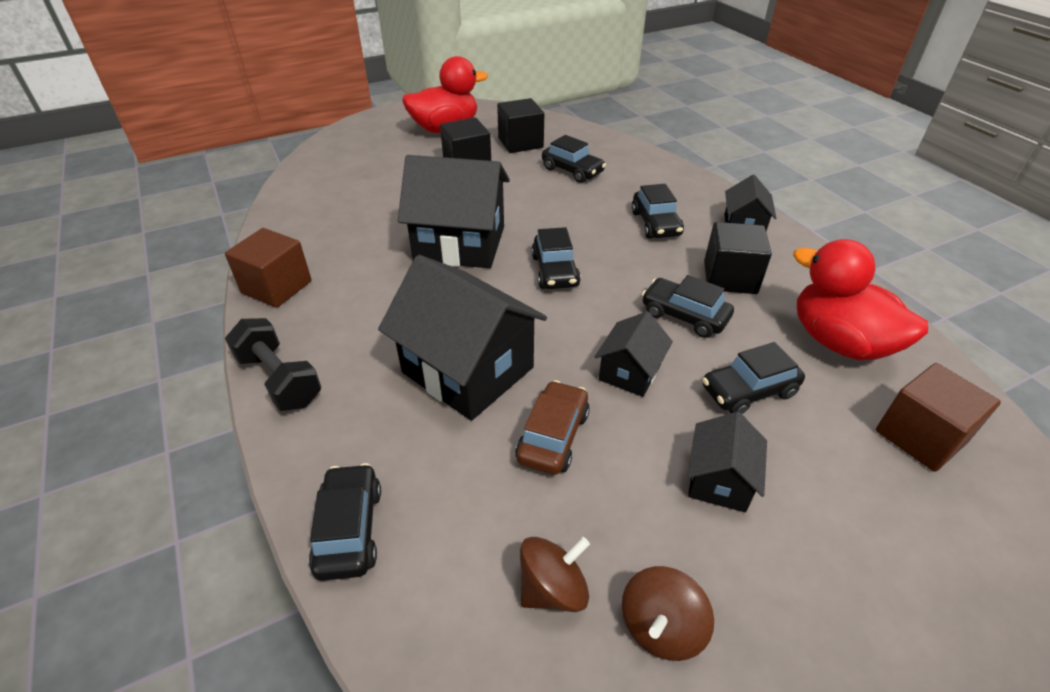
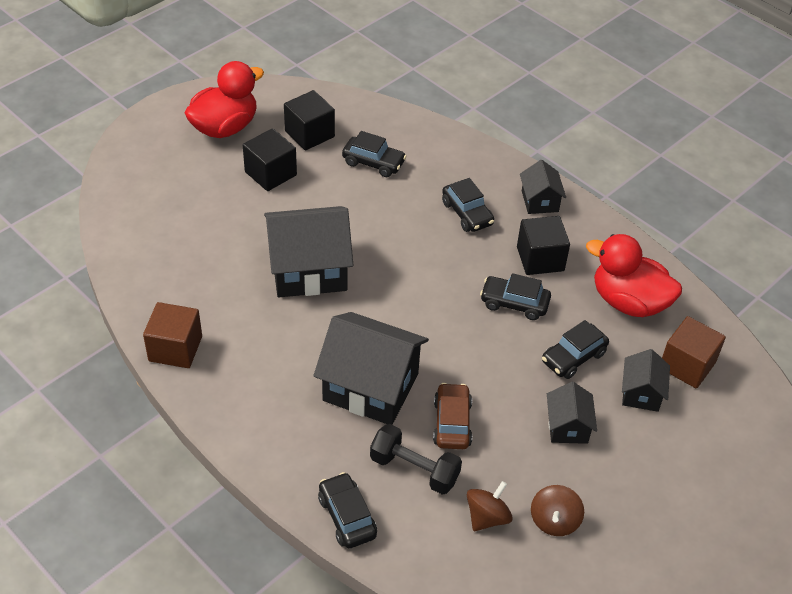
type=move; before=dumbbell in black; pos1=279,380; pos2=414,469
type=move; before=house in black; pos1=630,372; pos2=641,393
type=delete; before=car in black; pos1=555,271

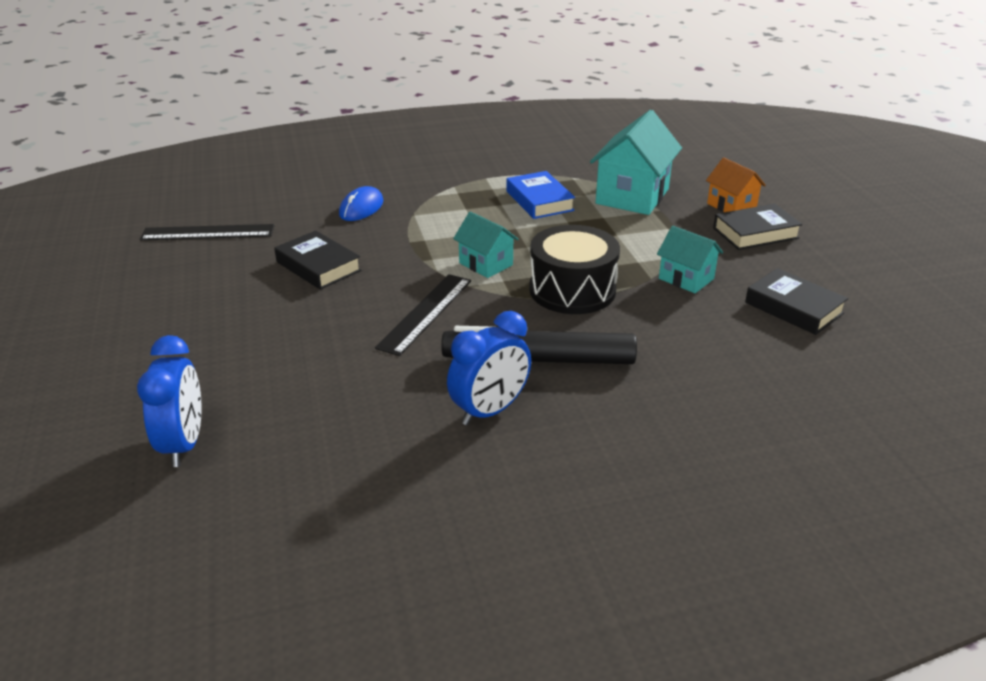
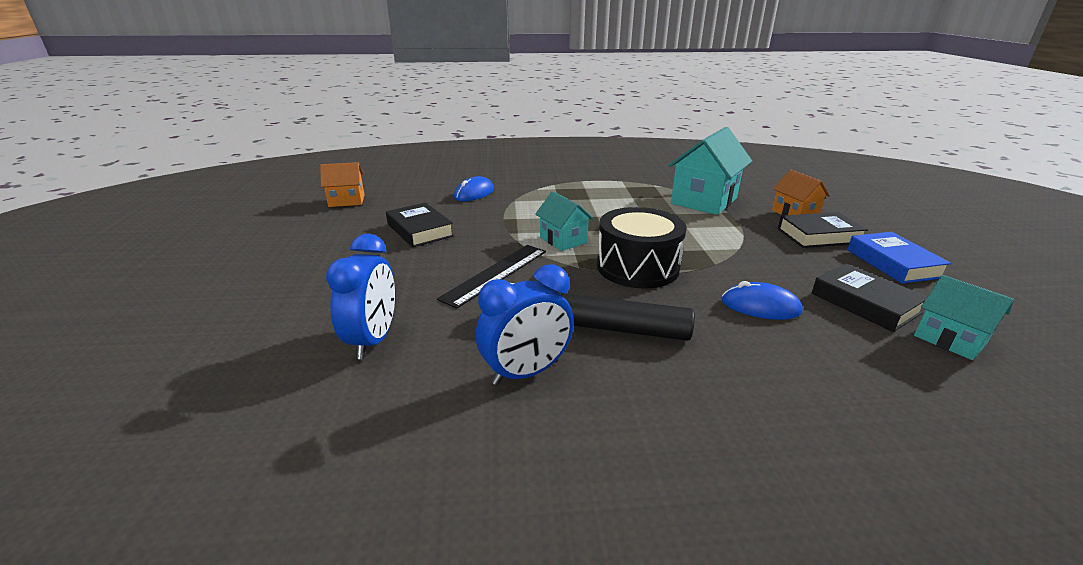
type=replace; before=ruler in black; after=house in orange; pos1=208,233; pos2=346,201
type=move; before=clock in blue; pos1=184,444; pos2=373,340
type=insert; after=mouse in blue; pos2=760,306
type=move; before=book in blue; pos1=539,201; pos2=893,263
type=move; before=house in turquoise; pos1=686,279; pos2=950,339

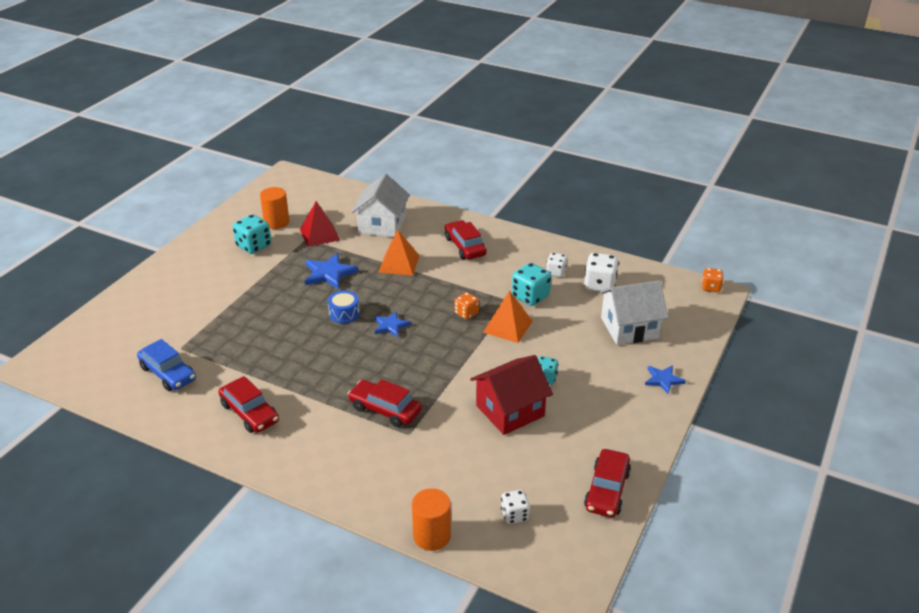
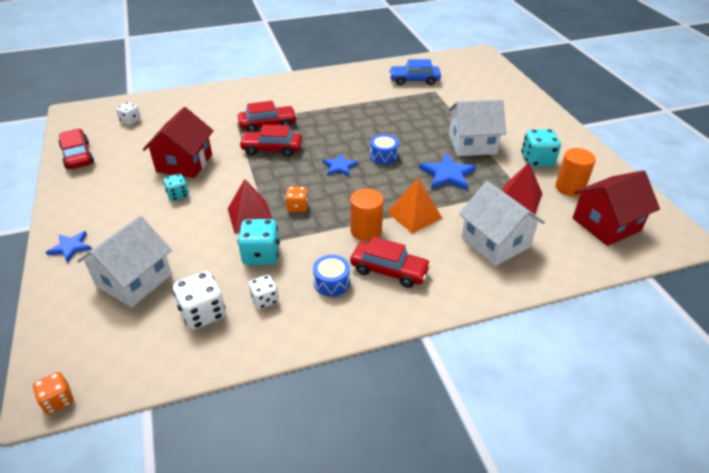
type=recolor; before=pyramid in orange; after=pyramid in red; pos1=508,326; pos2=250,216
type=move; before=car in red; pos1=249,413; pos2=272,149
type=insert; after=drum in blue; pos2=331,282
type=move; before=cylinder in orange; pos1=432,536; pos2=366,231
type=insert; after=house in white; pos2=472,144
type=insert; after=house in red; pos2=606,224

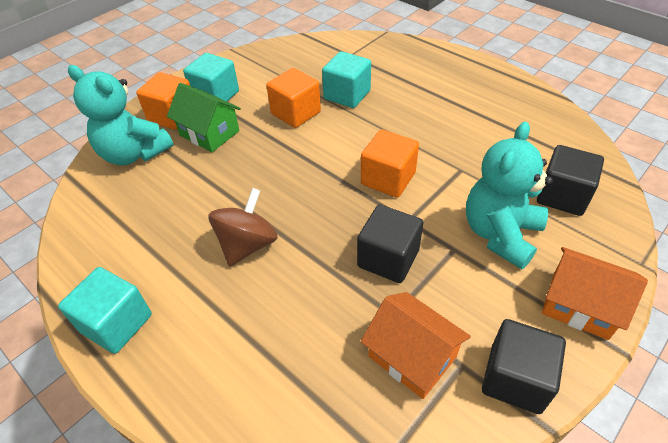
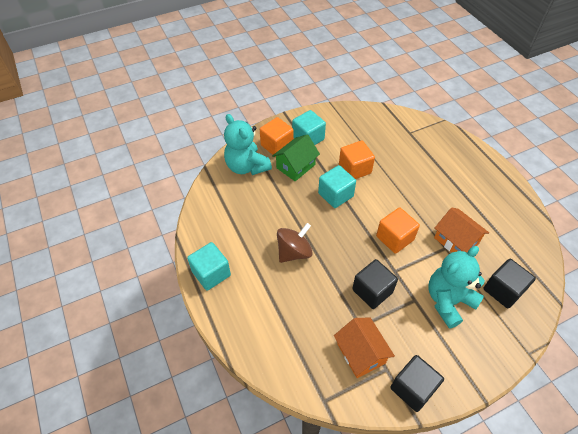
type=rotate; before=house in green; pos1=209,133; pos2=295,166; turn=75
type=move; before=cube in turquoise; pos1=347,95; pos2=335,195
type=move; before=house in orange; pos1=579,305; pos2=456,240

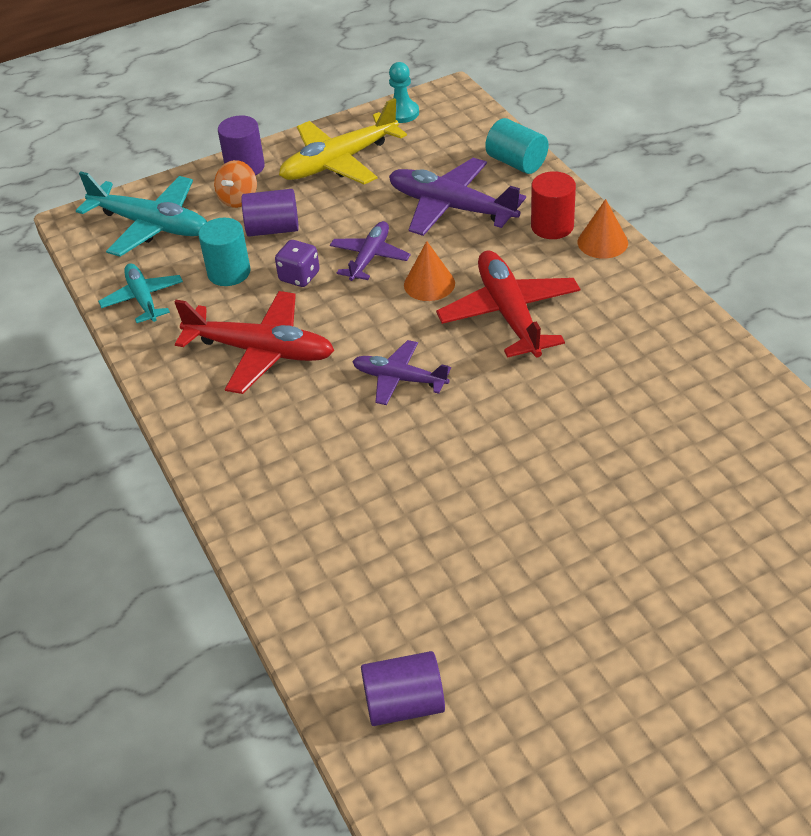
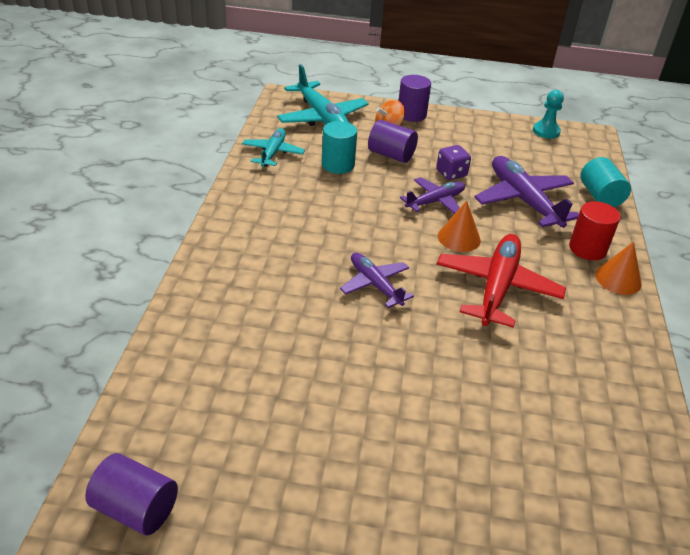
type=move; before=dice in purple; pos1=299,277; pos2=451,173
type=delete; before=plane in red; pos1=260,351
type=delete; before=plane in yellow; pos1=340,161

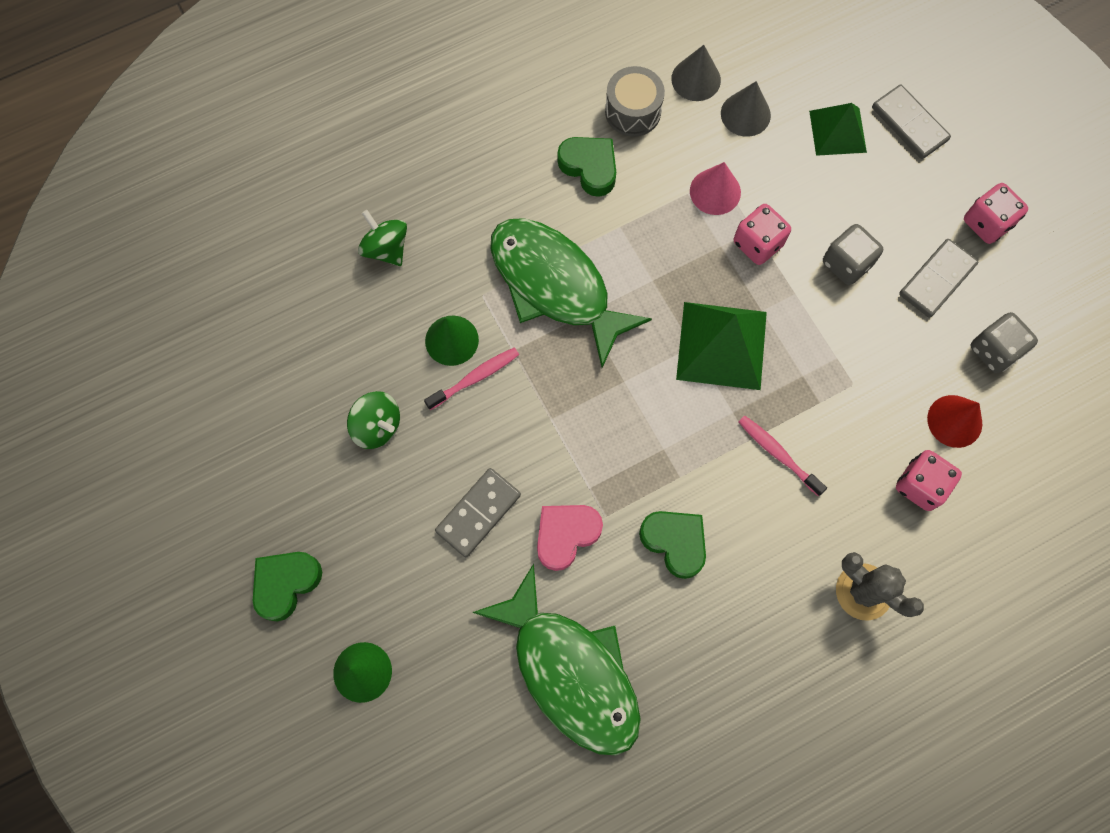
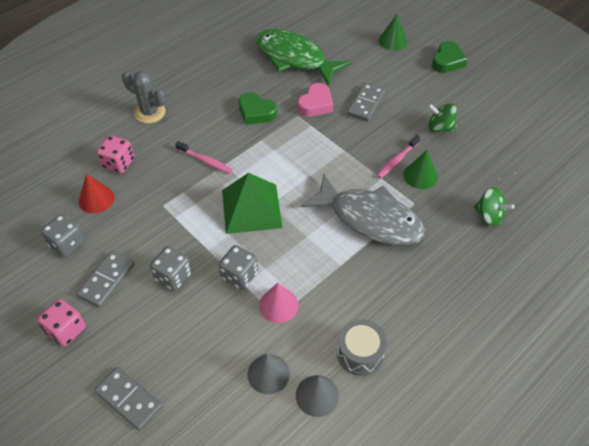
type=recolor; before=dice in pink; after=dice in grey; pos1=757,244; pos2=239,275
type=recolor; before=fish in green; after=fish in grey; pos1=555,285; pos2=370,219
type=delete; before=heart in green; pos1=589,167
type=delete; before=pyramid in green; pos1=837,131

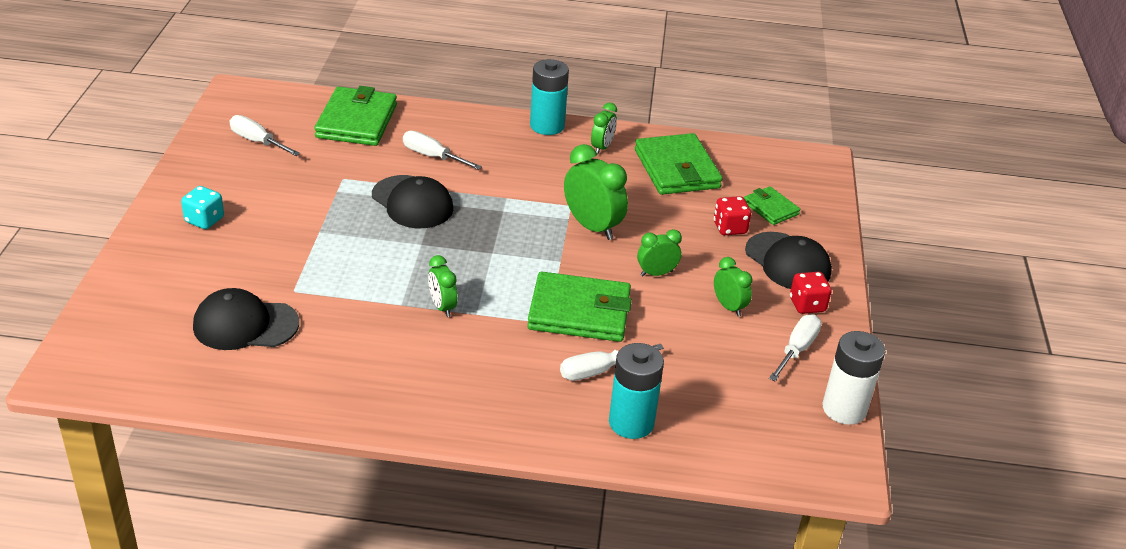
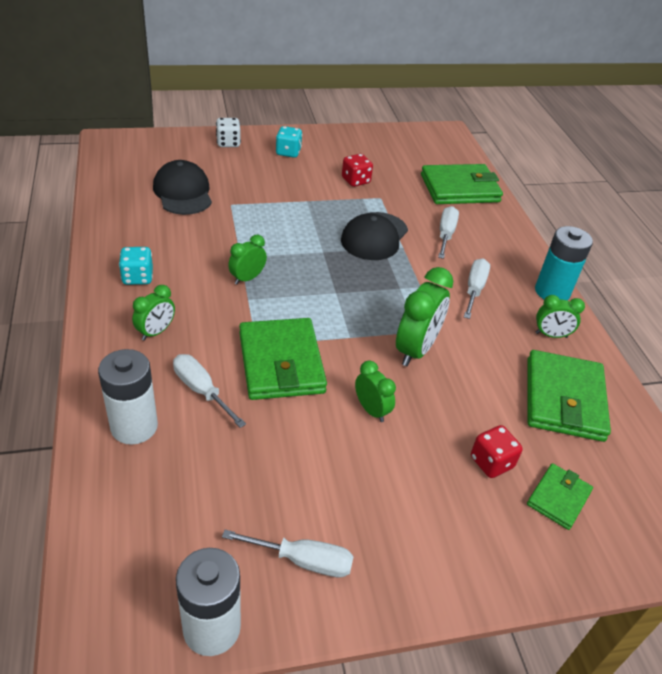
type=recolor; before=battery in turquoise; after=battery in white; pos1=631,423; pos2=134,426
type=insert; after=dice in turquoise; pos2=137,277
type=move; before=clock in green; pos1=729,307; pos2=156,332
type=insert; after=dice in white; pos2=228,143
type=move; before=dice in red; pos1=807,305; pos2=355,181
type=move; before=screwdriver in white; pos1=257,141; pos2=474,289
type=rotate; before=wallet in green; pos1=677,169; pos2=564,399; turn=-45
type=delete; before=cap in black; pos1=788,262

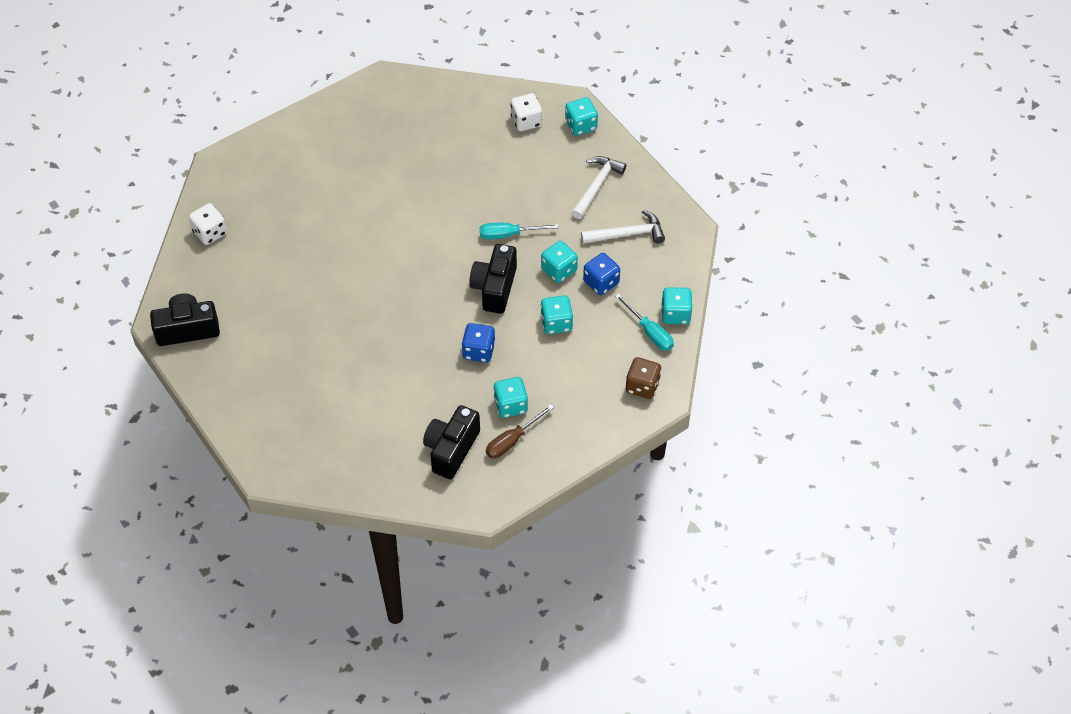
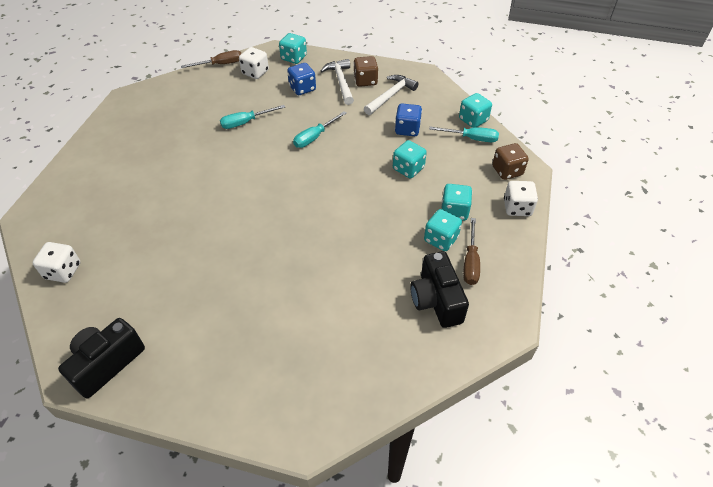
type=insert; after=screwdriver in brown; pos2=220,64
type=insert; after=screwdriver in turquoise; pos2=245,122
type=move; before=dice in blue; pos1=478,351; pos2=302,88
type=insert; after=dice in brown; pos2=365,81
type=move; before=dice in turquoise; pos1=559,270; pos2=454,211
type=insert; after=dice in white; pos2=517,208
type=delete; before=camera in black; pos1=495,288

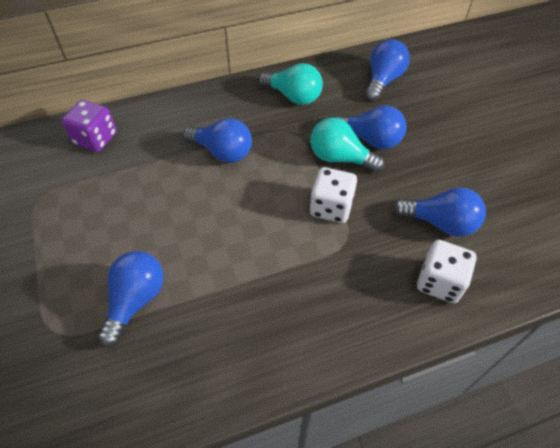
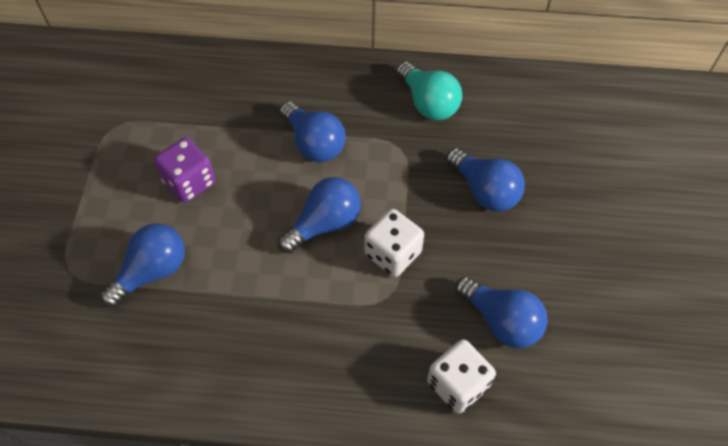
type=move; before=dice in purple; pos1=95,139; pos2=189,182
type=move; before=light bulb in blue; pos1=383,80; pos2=324,224
type=delete; before=light bulb in turquoise; pos1=340,158

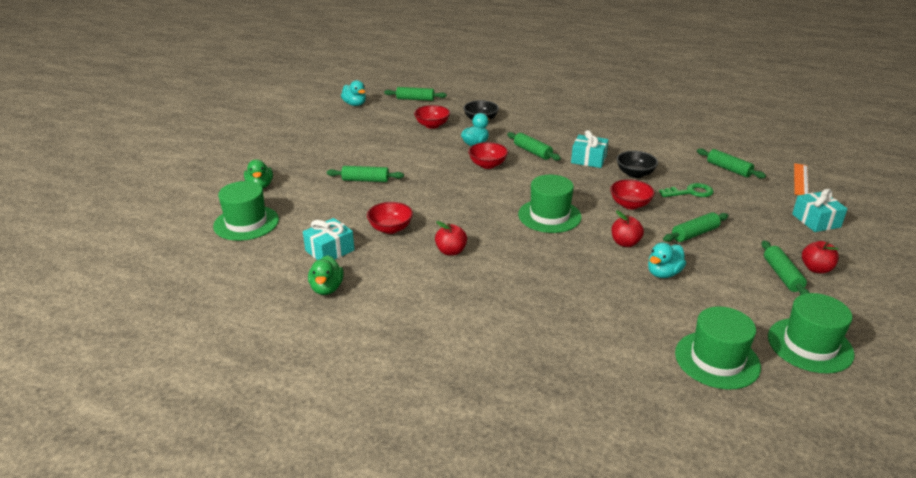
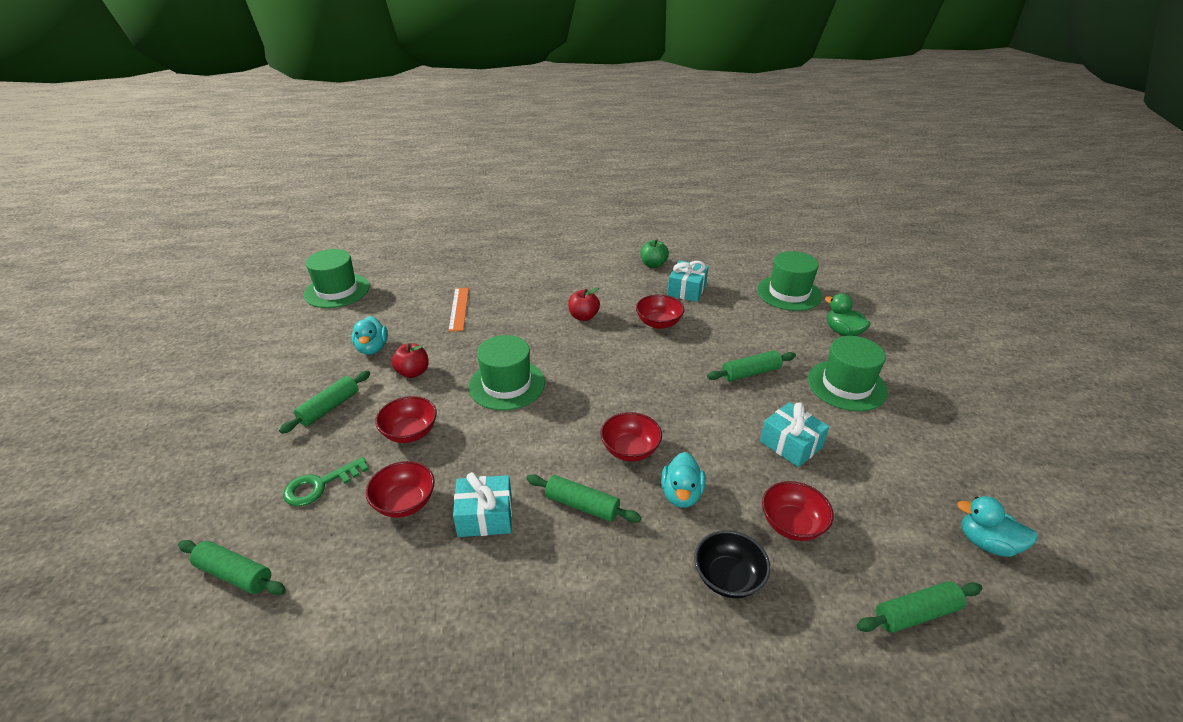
type=rotate; before=duck in turquoise; pos1=663,273; pos2=372,348; turn=150
type=recolor; before=bowl in black; after=bowl in red; pos1=635,174; pos2=405,502
type=move; before=ruler in orange; pos1=801,179; pos2=459,309
type=replace; before=duck in green; after=apple in green; pos1=327,288; pos2=653,265
type=move; before=gift in turquoise; pos1=816,221; pos2=791,444
type=move; before=hat in green; pos1=810,345; pos2=846,385
type=delete; before=rolling pin in green; pos1=782,275
type=delete; before=apple in red; pos1=816,269

